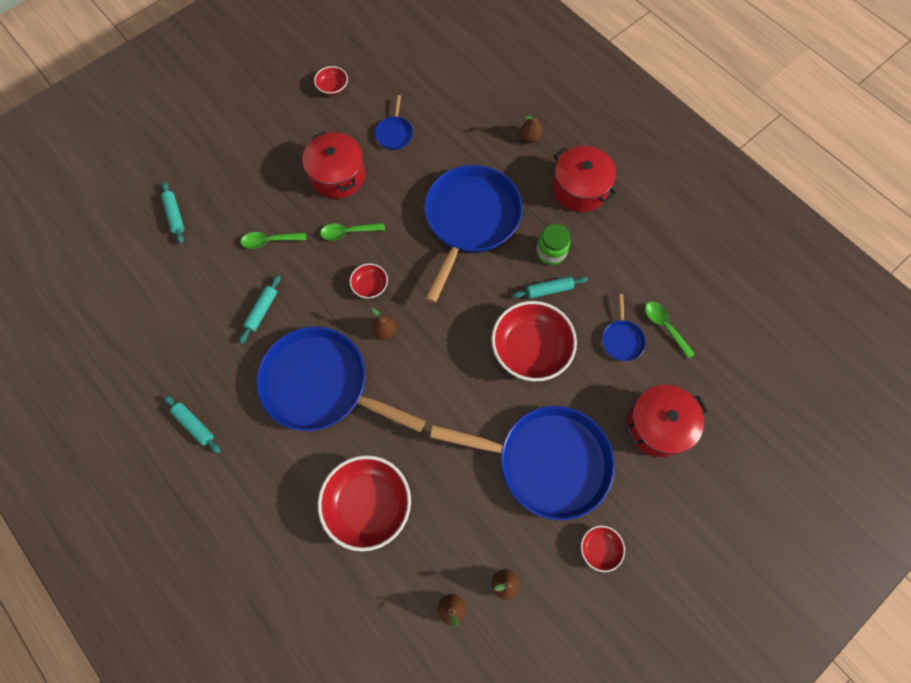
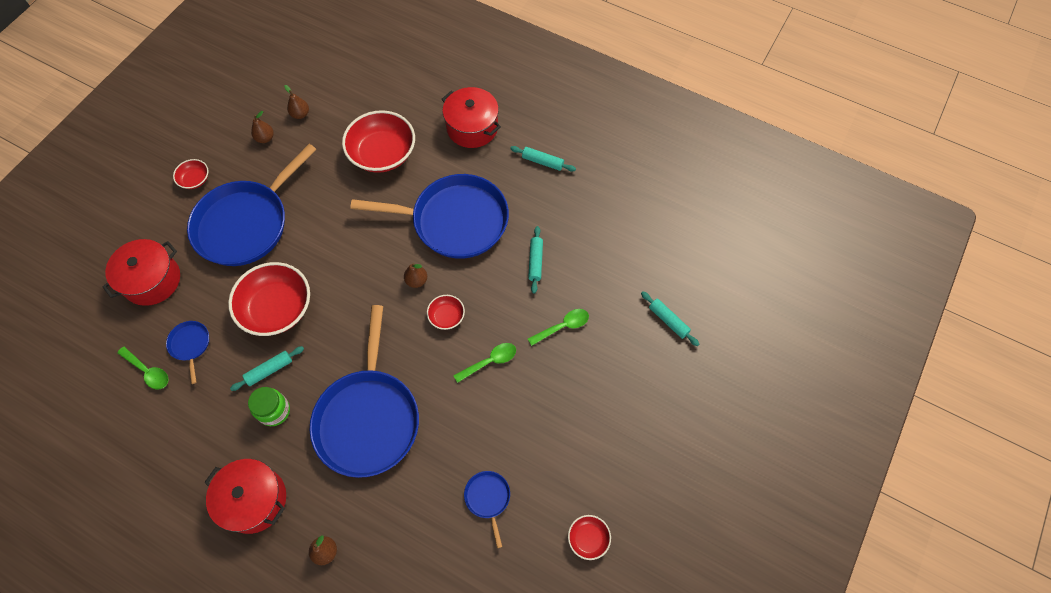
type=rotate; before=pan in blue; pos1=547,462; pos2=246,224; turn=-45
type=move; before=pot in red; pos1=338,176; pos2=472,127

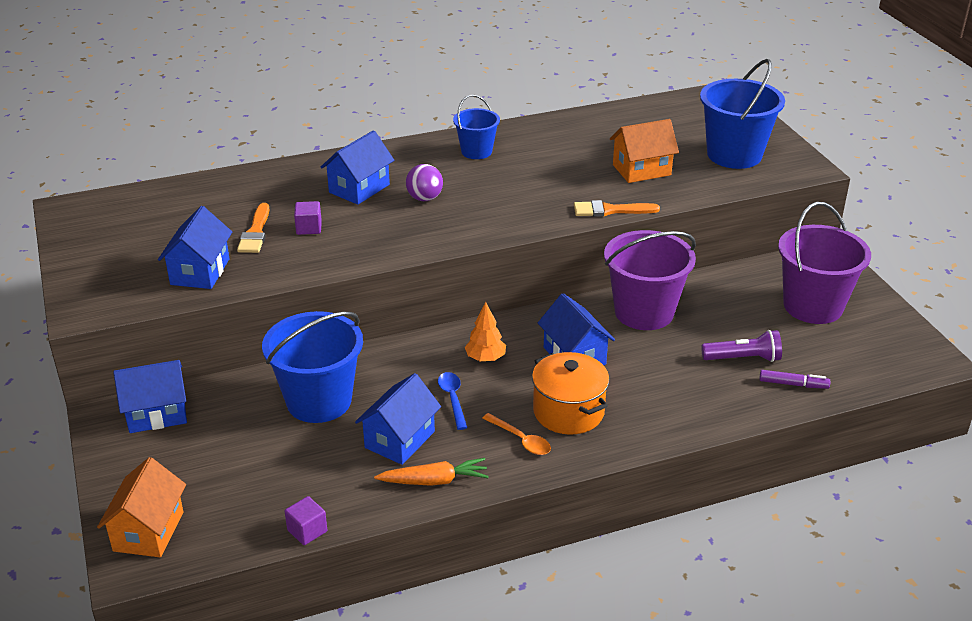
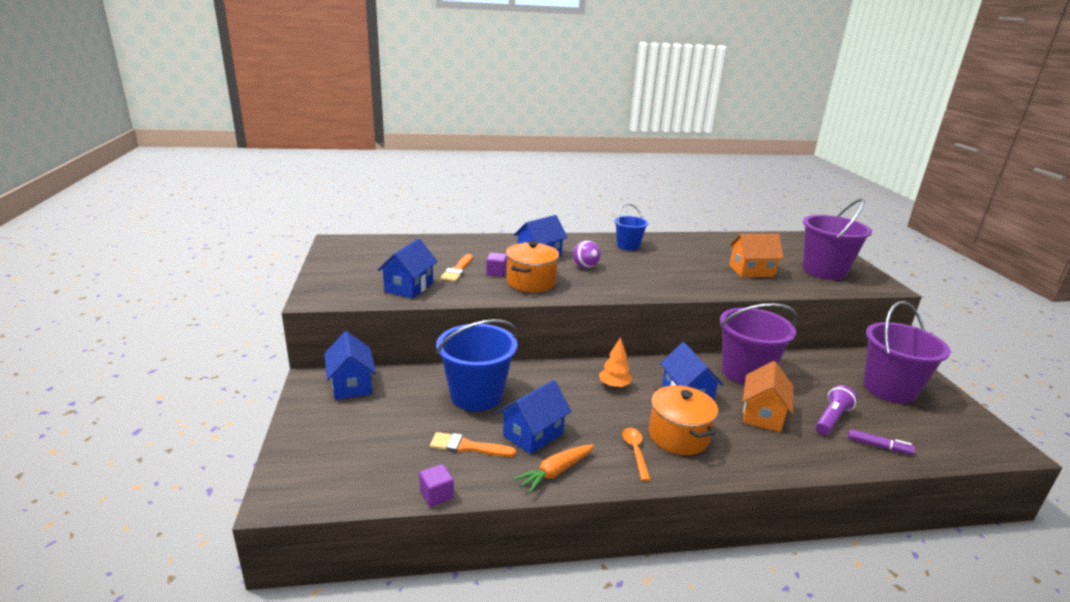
type=rotate; before=house in blue; pos1=157,414; pos2=351,385; turn=75
type=move; before=brush in orange; pos1=611,210; pos2=468,447
type=insert; after=pot in orange; pos2=531,282
type=rotate; before=carrot in orange; pos1=434,481; pos2=555,472; turn=135
type=rotate; before=spoon in orange; pos1=521,440; pos2=635,452; turn=-150
type=move; before=house in orange; pos1=148,531; pos2=762,415
type=recolor; before=bucket in blue; after=bucket in purple; pos1=734,155; pos2=824,271
type=rotate; before=flashlight in purple; pos1=743,358; pos2=832,419; turn=-60
type=delete; before=spoon in blue; pos1=452,399

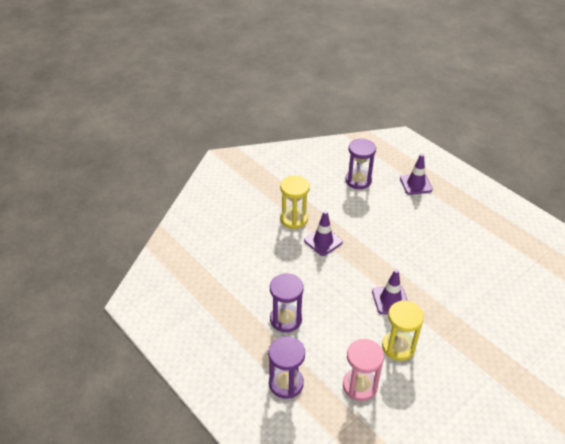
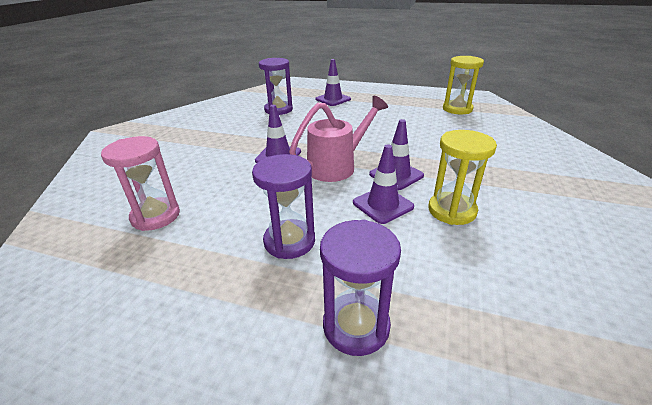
type=move; before=hourglass in pink; pos1=360,386; pos2=155,216
type=insert; after=watering can in pink; pos2=337,166
type=insert; after=traffic cone in purple; pos2=382,205
type=move; before=hourglass in yellow; pos1=294,219; pos2=457,109

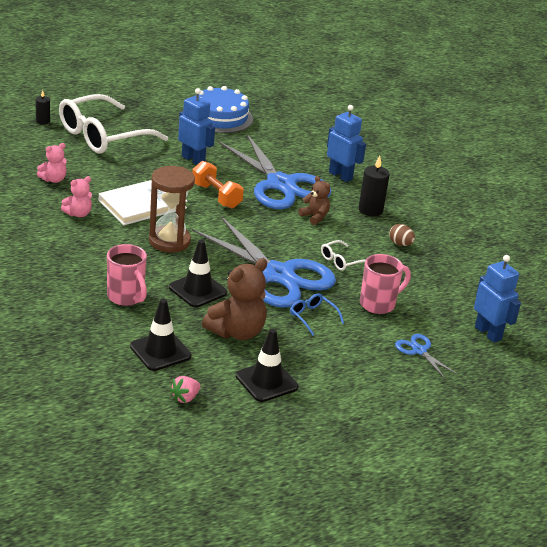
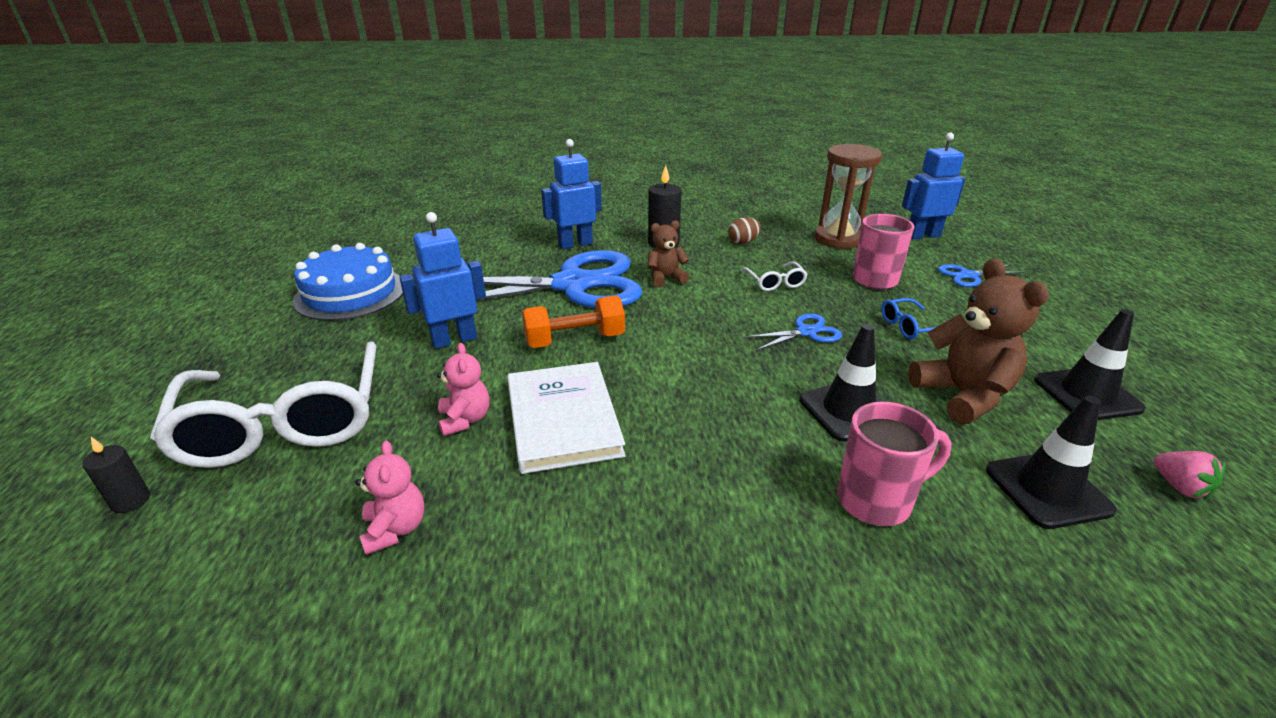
type=move; before=teddy bear in pink; pos1=78,214; pos2=465,420
type=resize; before=scissors in blue; pos1=277,275; pos2=806,332; scale=0.4
type=move; before=hourglass in brown; pos1=169,241; pos2=838,239

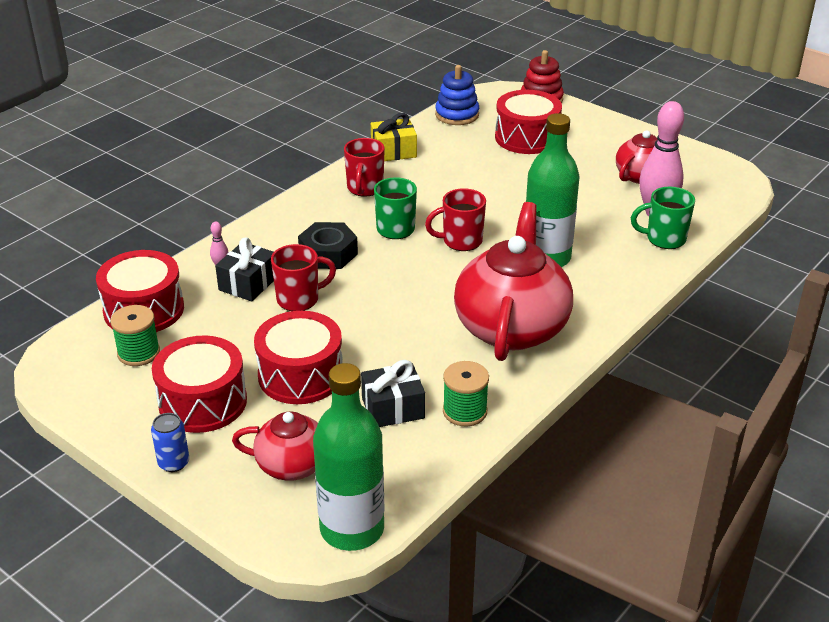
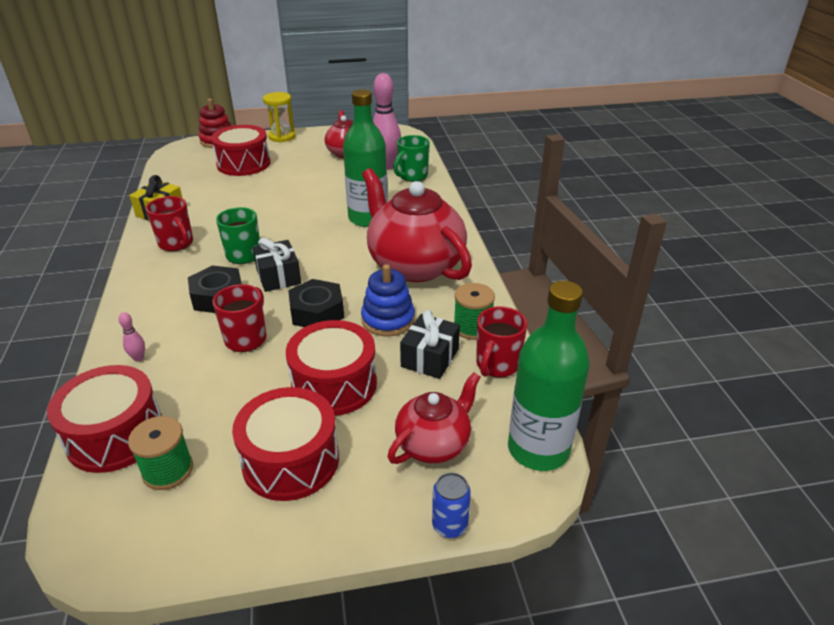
type=move; before=gift in black; pos1=248,283; pos2=278,276
type=insert; after=hourglass in yellow; pos2=282,137
type=insert; after=nut in black; pos2=317,312
type=move; before=stacking toy in blue; pos1=457,115; pos2=388,320
type=move; before=can in blue; pos1=173,463; pos2=450,525
type=move; before=mug in red; pos1=461,241; pos2=497,365

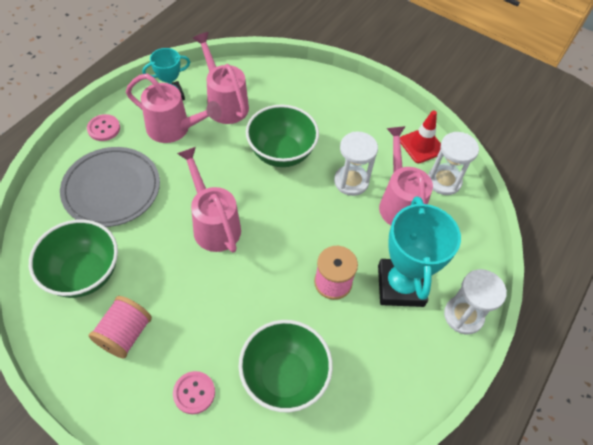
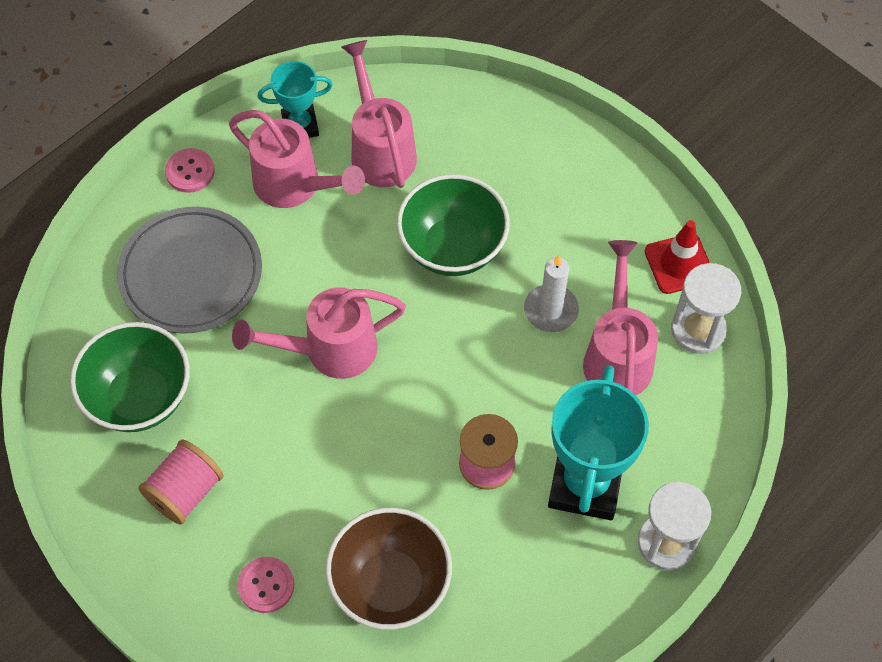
type=rotate; before=watering can in pink; pos1=214,224; pos2=330,350; turn=-90
type=recolor; before=bowl in green; after=bowl in brown; pos1=284,376; pos2=390,584
type=replace; before=hourglass in white; after=candle in white; pos1=351,181; pos2=550,310

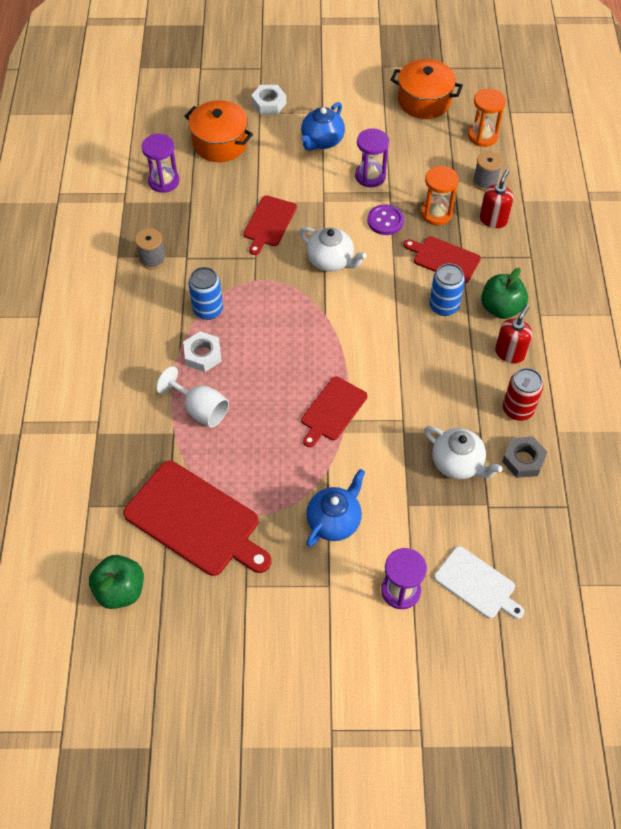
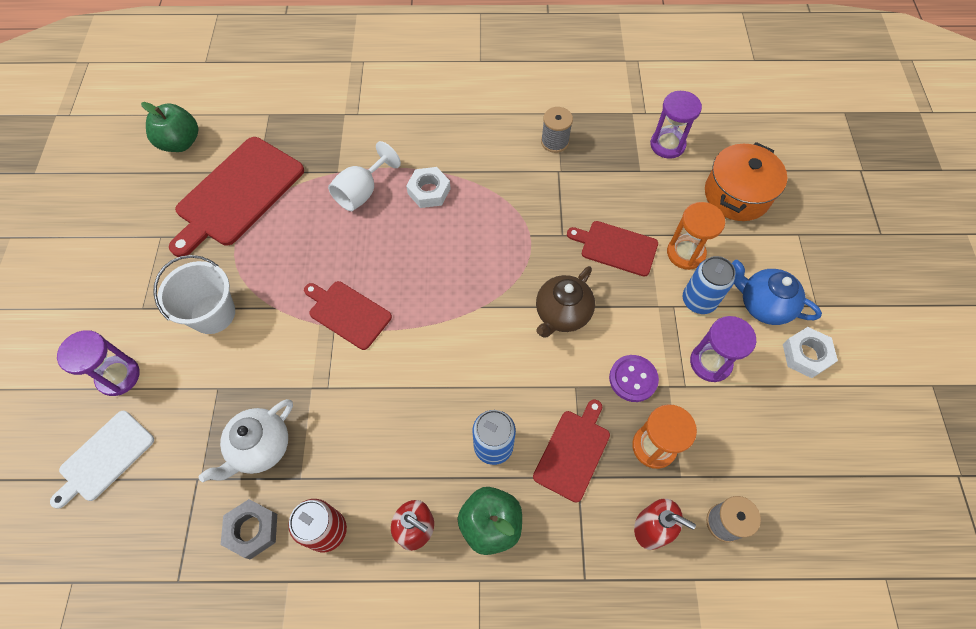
type=replace; before=teapot in blue; after=bucket in white; pos1=334,520; pos2=213,314
type=recolor; before=teapot in white; after=teapot in brown; pos1=331,261; pos2=562,314
type=move; before=hourglass in orange; pos1=482,136; pos2=685,253
type=move; before=can in blue; pos1=208,310; pos2=698,300
type=move; before=nut in white; pos1=269,103; pos2=806,355
type=delete; before=pot in orange; pos1=424,101

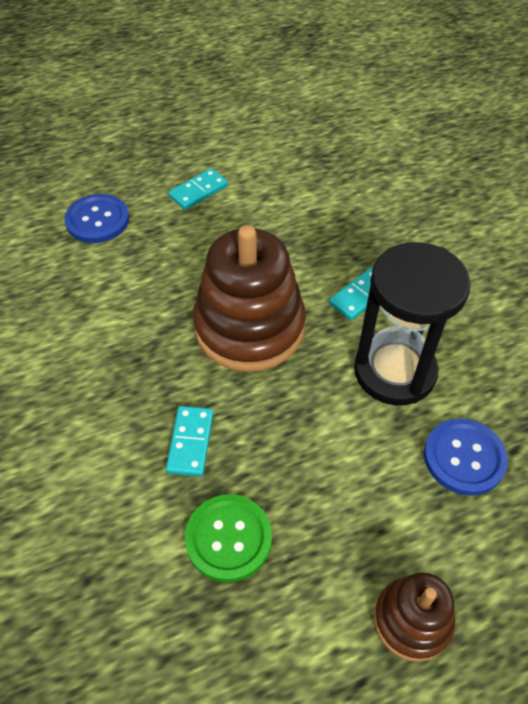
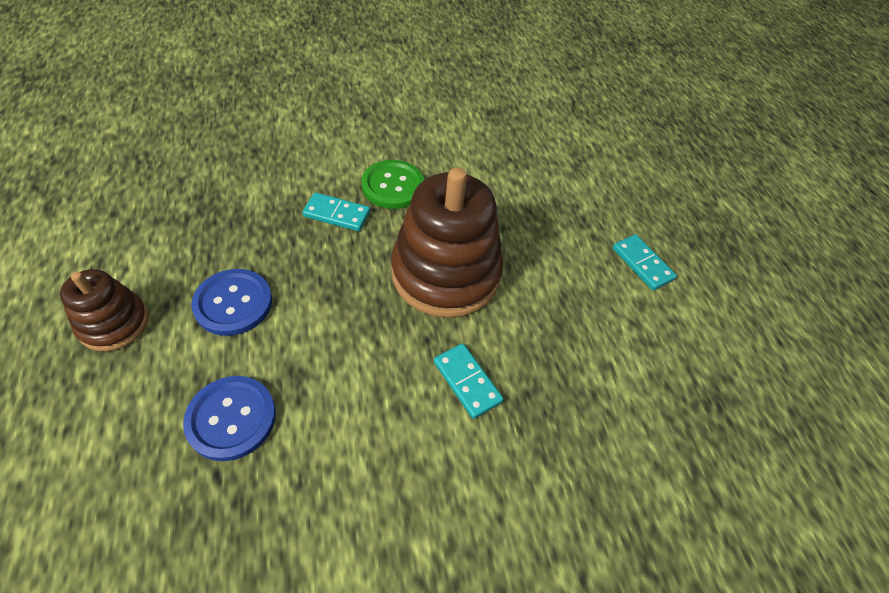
type=move; before=button in blue; pos1=97,220; pos2=233,303
type=move; before=button in green; pos1=228,538; pos2=393,186
type=delete; before=hourglass in black; pos1=394,371

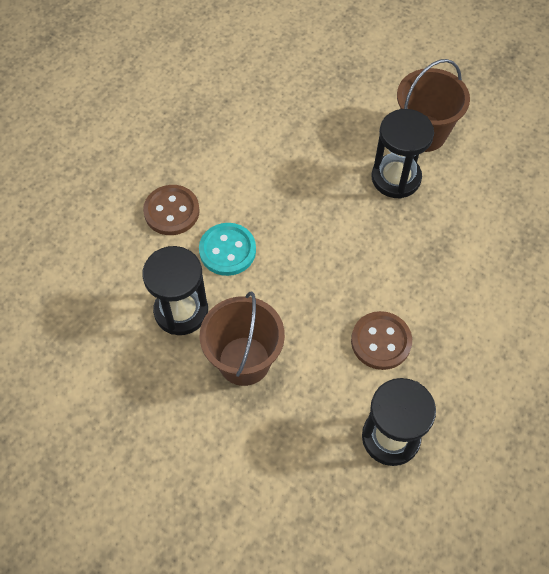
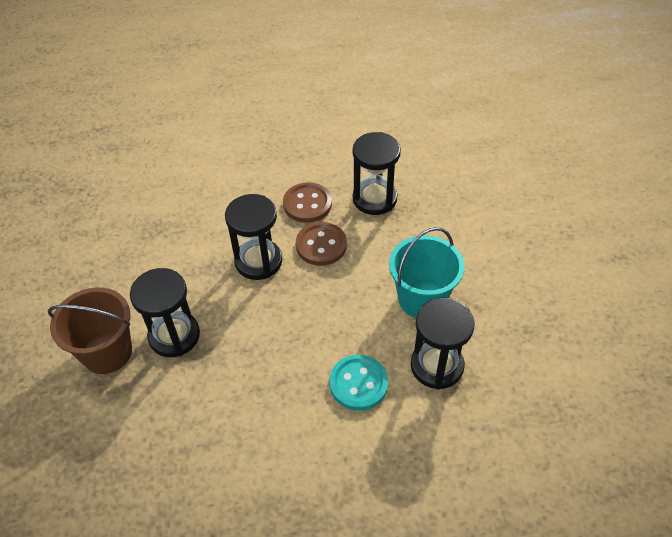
type=insert; after=hourglass in black; pos2=258,261
type=move; before=button in brown; pos1=171,211; pos2=307,204
type=recolor; before=bucket in brown; after=bucket in turquoise; pos1=244,361; pos2=421,299

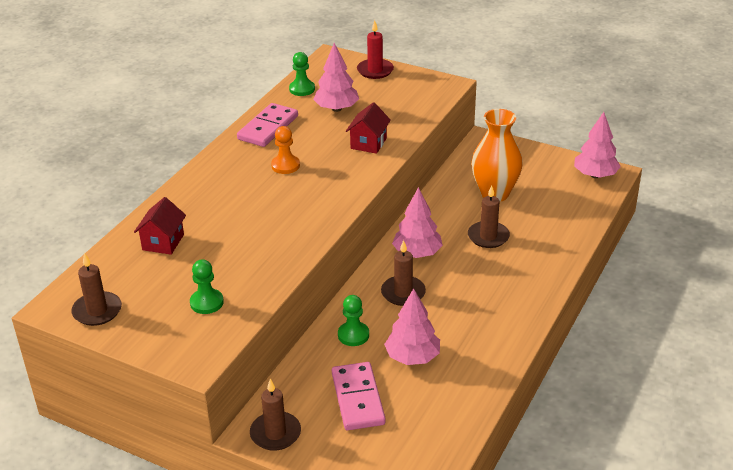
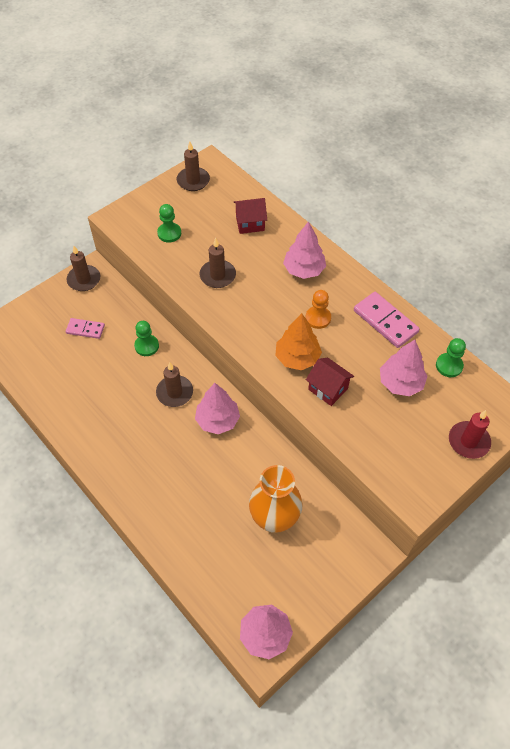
type=resize; before=domino in pink; pos1=358,399; pos2=85,329; scale=0.61
type=move; before=candle in brown; pos1=488,236; pos2=217,275
type=rotate; before=house in red; pos1=163,242; pos2=250,223; turn=-45
type=insert; after=tree in orange; pos2=297,358
type=move; before=tree in pink; pos1=412,357; pos2=304,270

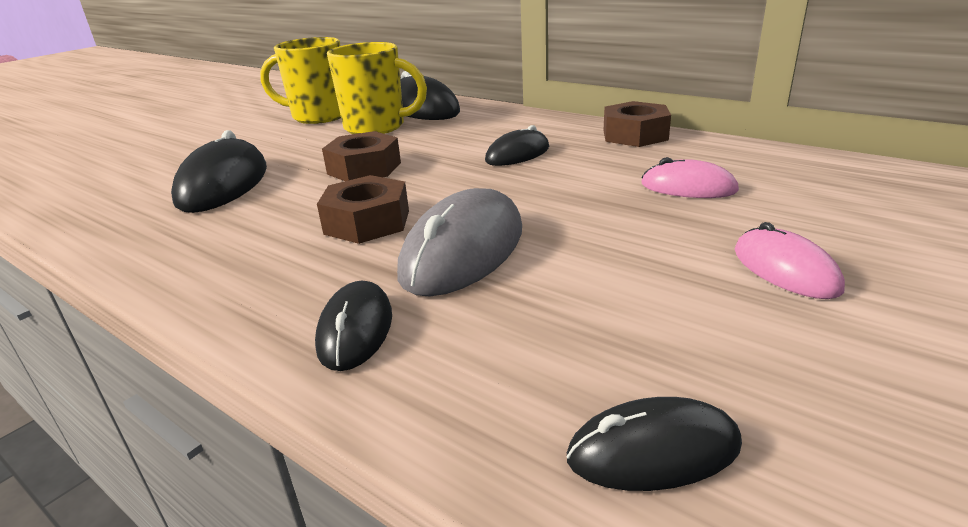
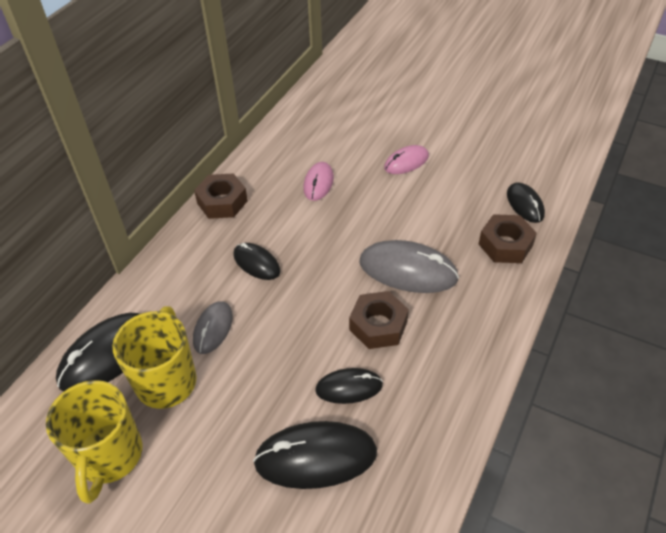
type=insert; after=mouse in grey; pos2=213,328
type=move; before=mouse in black; pos1=355,330; pos2=349,387
type=move; before=nut in brown; pos1=364,168; pos2=505,245

